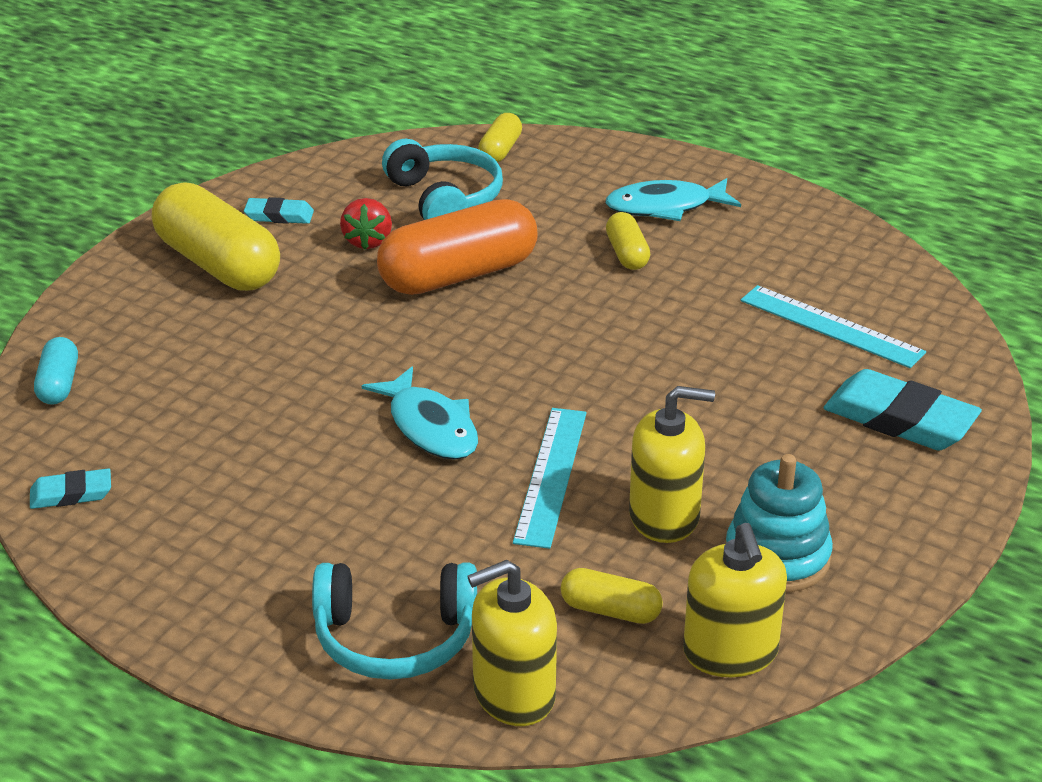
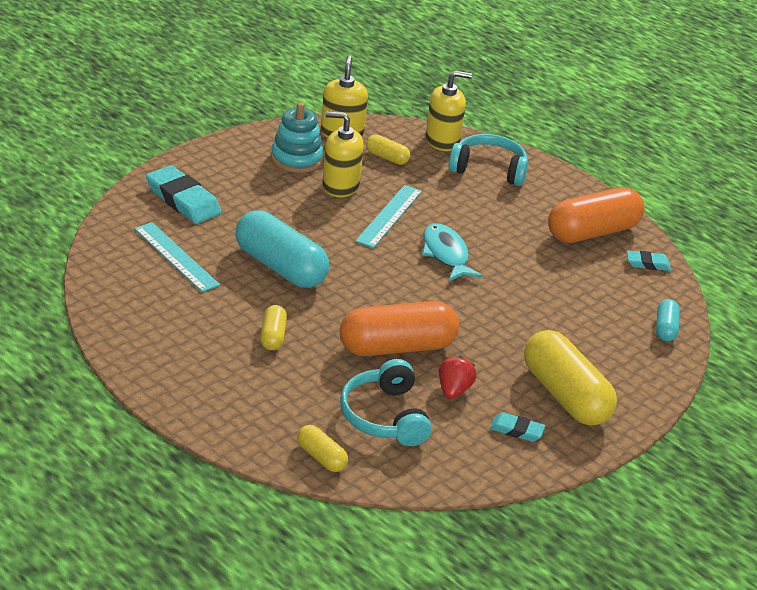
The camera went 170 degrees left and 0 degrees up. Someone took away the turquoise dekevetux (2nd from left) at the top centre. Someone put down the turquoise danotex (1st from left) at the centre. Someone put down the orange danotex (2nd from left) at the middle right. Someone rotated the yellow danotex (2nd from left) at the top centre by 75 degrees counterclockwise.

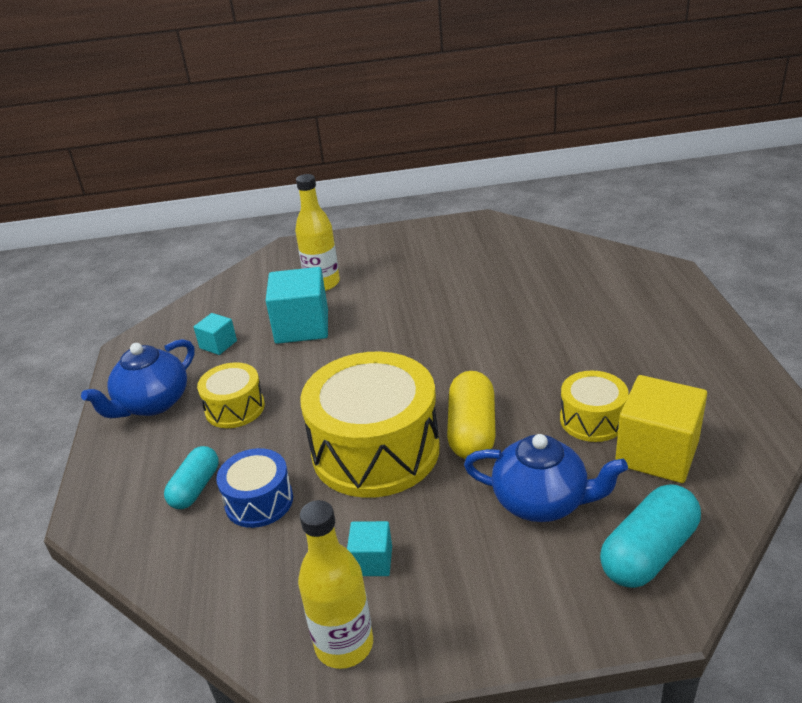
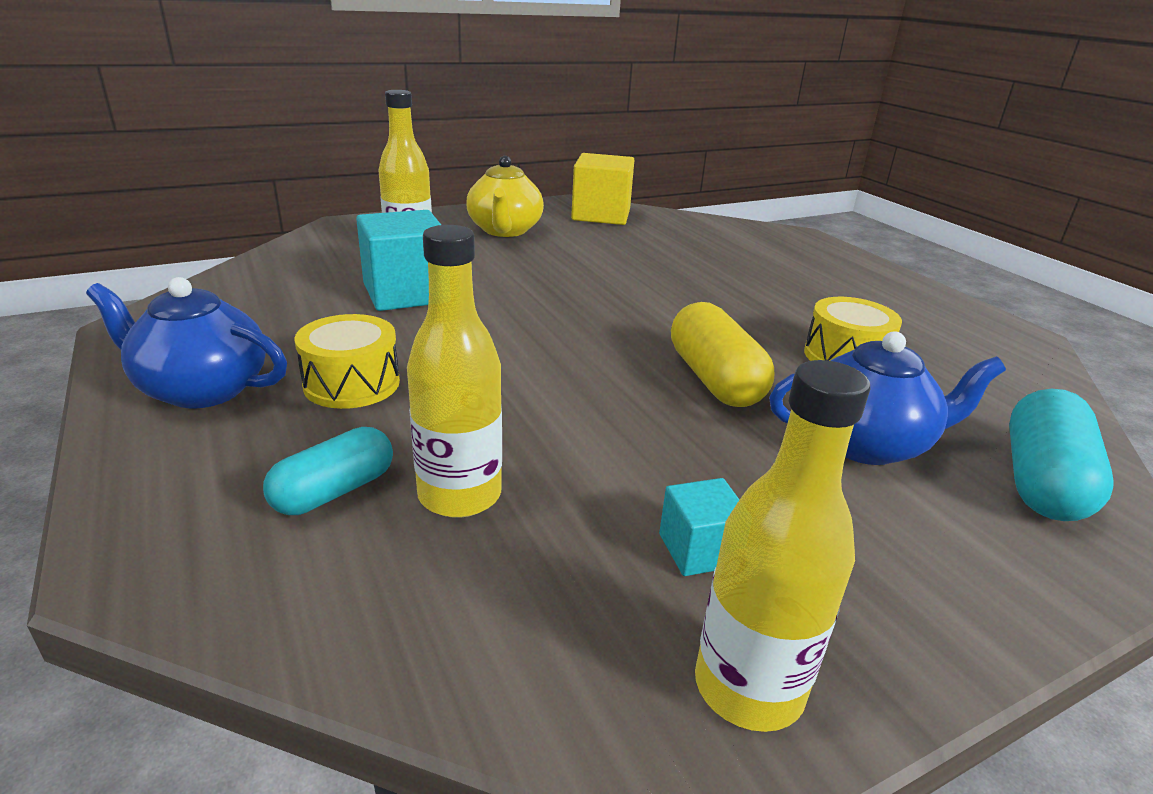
The camera went 25 degrees left and 5 degrees down. Someone took away the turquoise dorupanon (1st from left) at the middle left. Someone took away the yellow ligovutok (2nd from left) at the centre. Someone put down the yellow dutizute at the top centre. Someone carried the yellow dorupanon from the middle right to the top centre. Someone swapped the blue ligovutok at the bottom left for the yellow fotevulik (2nd from left) at the centre. Someone rotated the blue dutizute (1st from left) at the middle left by 90 degrees clockwise. Someone rotated the turquoise danotex (1st from left) at the bottom left by 45 degrees clockwise.

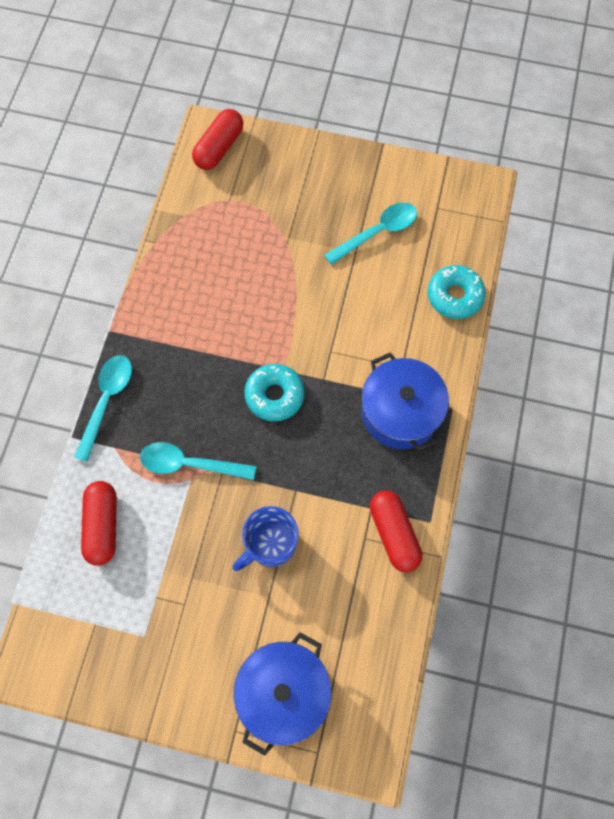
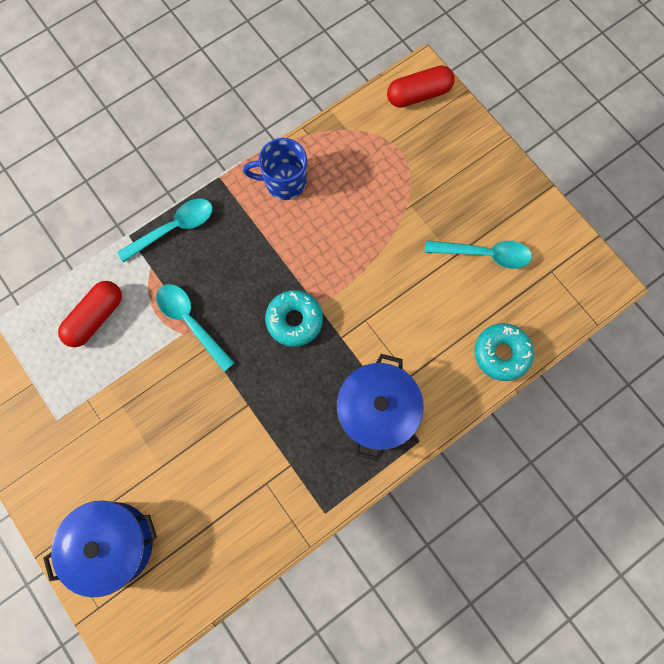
The camera went 40 degrees right and 5 degrees up. Someone took away the red danotex (3rd from left) at the centre. Someone carried the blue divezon from the centre to the top centre.

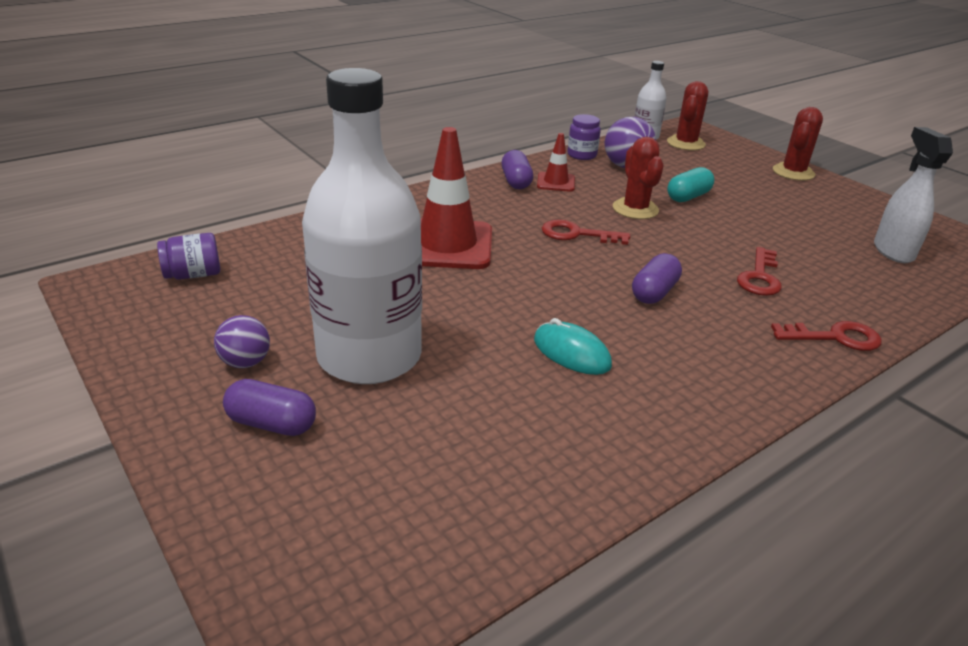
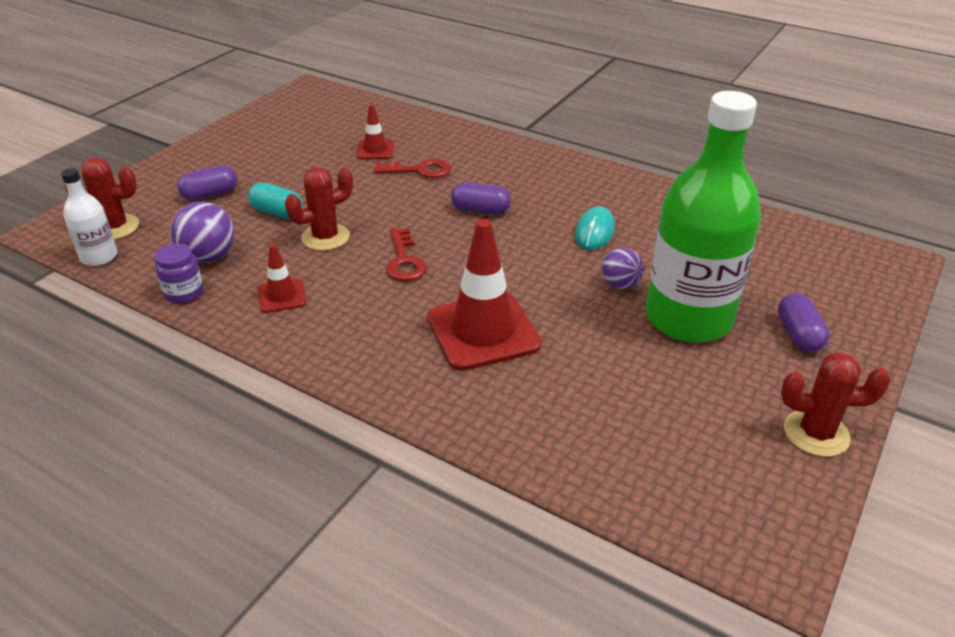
The camera went 110 degrees left and 5 degrees up. Someone took away the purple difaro (1st from left) at the middle left. Someone took away the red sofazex (3rd from left) at the middle right. Someone took away the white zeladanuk at the top right. Someone put down the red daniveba (2nd from left) at the top centre. Someone carried the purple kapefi (1st from left in the first image) from the middle left to the centre. Someone carried the purple danotex (2nd from left in the first image) from the top centre to the top left. Someone carried the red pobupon (3rd from left) from the top right to the middle right. Someone repainted the white fotevulik (1st from left) at the centre, which became the green fotevulik at the middle right.

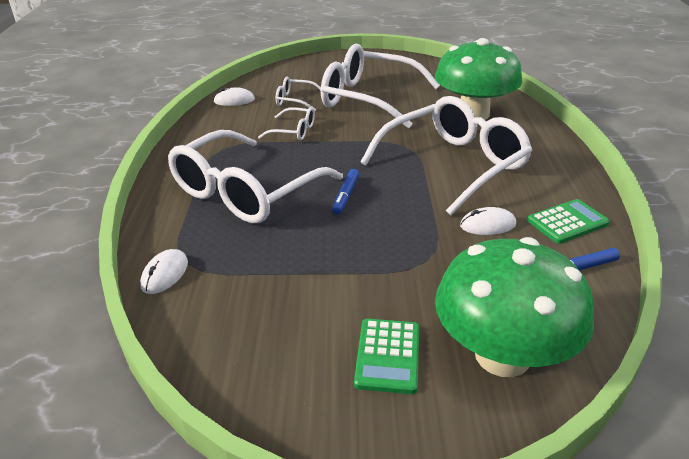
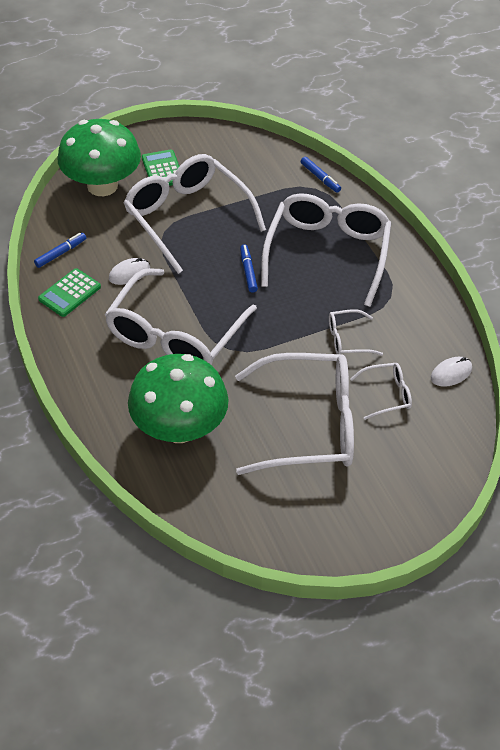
The camera went 155 degrees right and 15 degrees up. Someone put down the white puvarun (2nd from left) at the top centre. Someone swapped the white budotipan (1st from left) at the middle left for the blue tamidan (3rd from left) at the top centre.

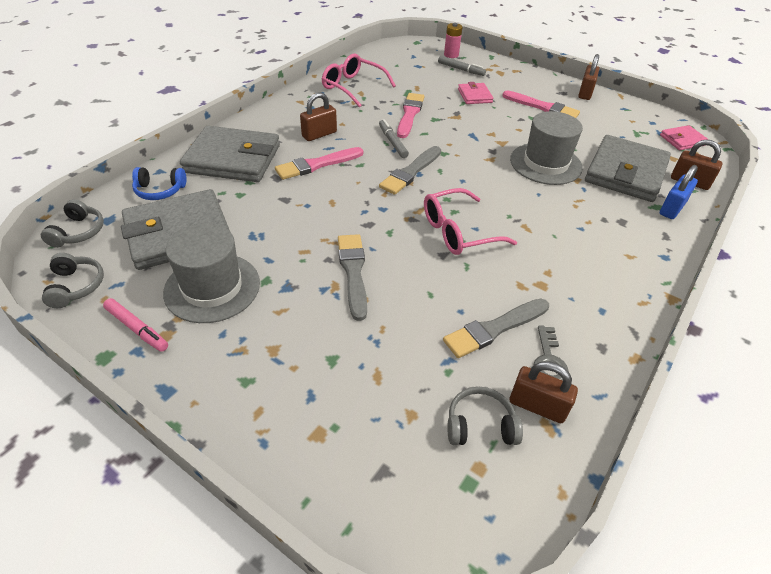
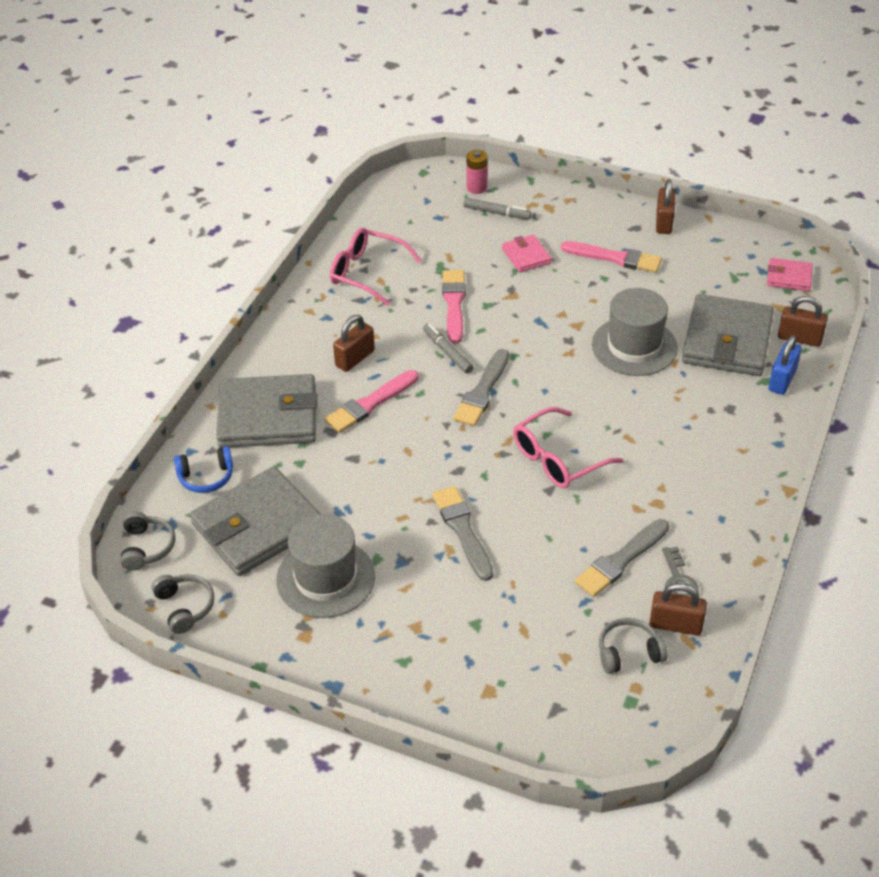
The camera went 10 degrees left and 0 degrees up. Someone took away the pink tamidan at the middle left. Someone rotated the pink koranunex (2nd from left) at the top right by 45 degrees clockwise.

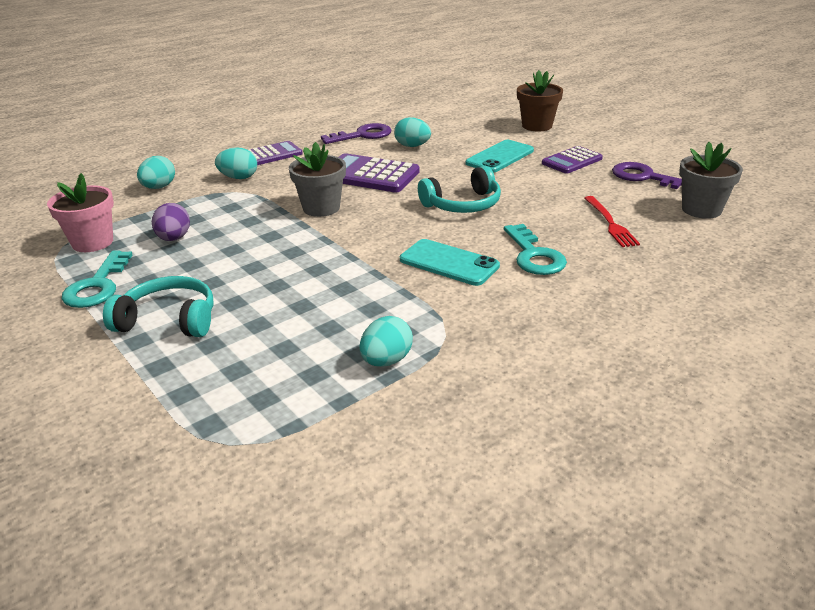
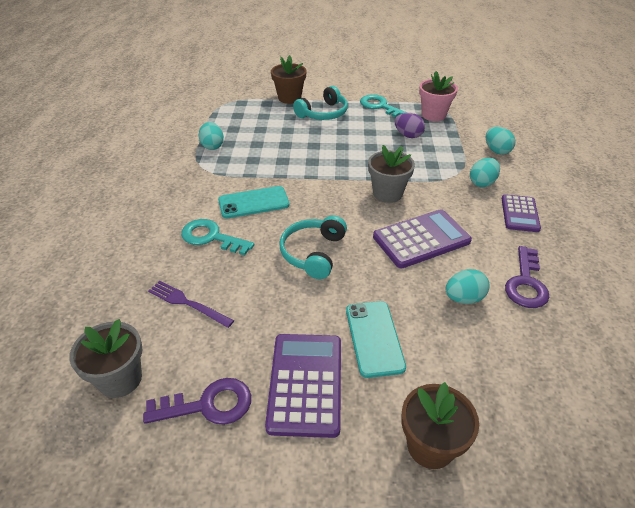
The camera went 130 degrees right and 10 degrees up. Someone put down the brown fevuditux (1st from left) at the top centre. Someone repainted the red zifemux at the middle right, which became the purple zifemux at the middle left. Someone scaled the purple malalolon (3rd from left in the first image) at the top right by 1.57.

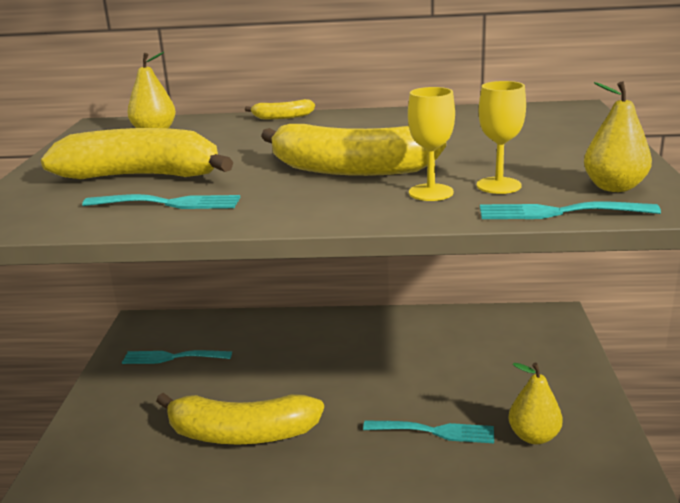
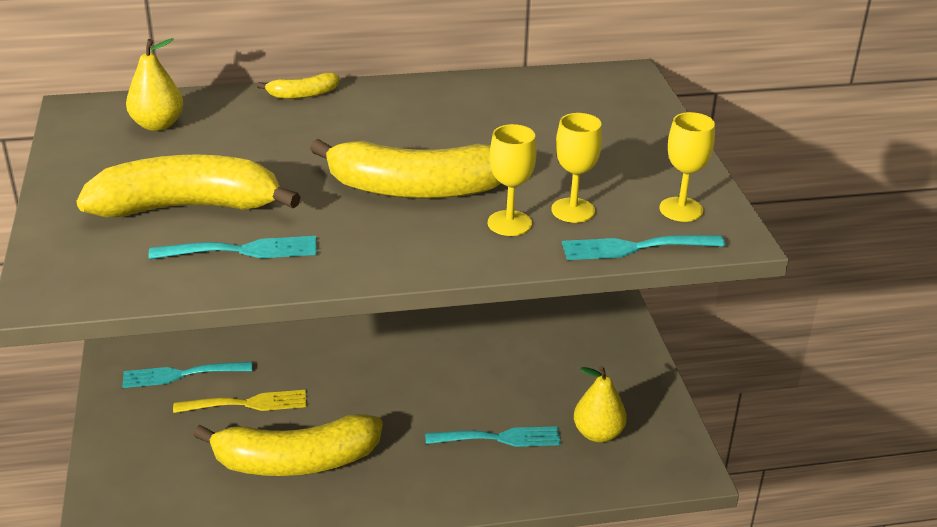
The camera went 15 degrees left and 10 degrees up. Someone put down the yellow zifemux at the bottom left. Someone swapped the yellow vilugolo (3rd from left) at the top right for the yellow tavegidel (3rd from left) at the top right.

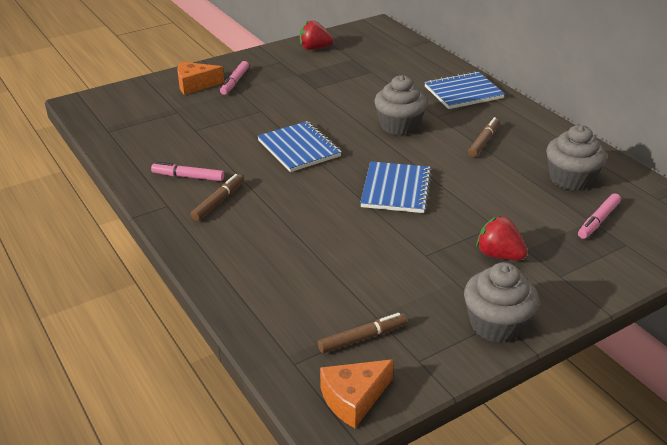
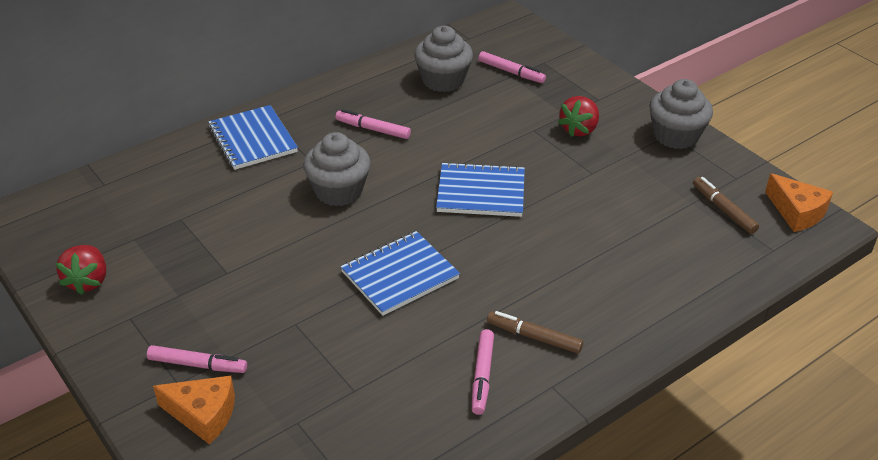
The camera went 95 degrees left and 5 degrees up. Someone repainted the brown tamidan (3rd from left) at the top right, which became the pink tamidan (2nd from left) at the top centre. Someone rotated the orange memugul (1st from left) at the top left by 60 degrees counterclockwise.

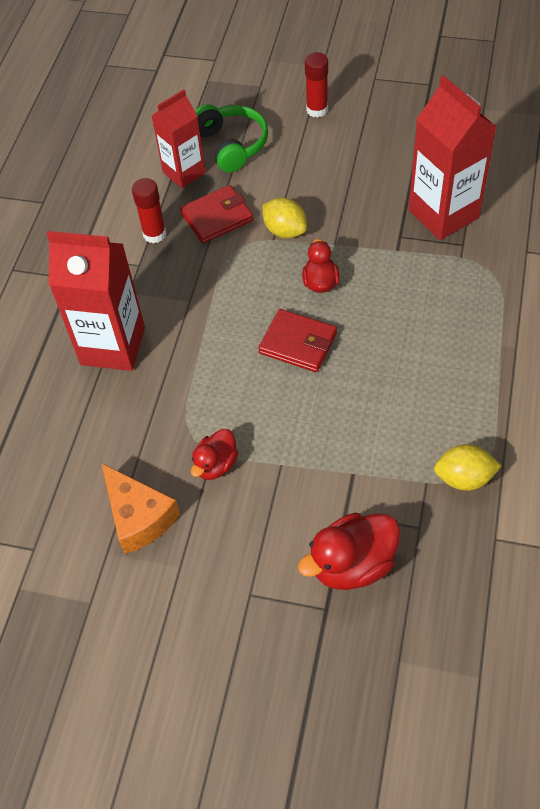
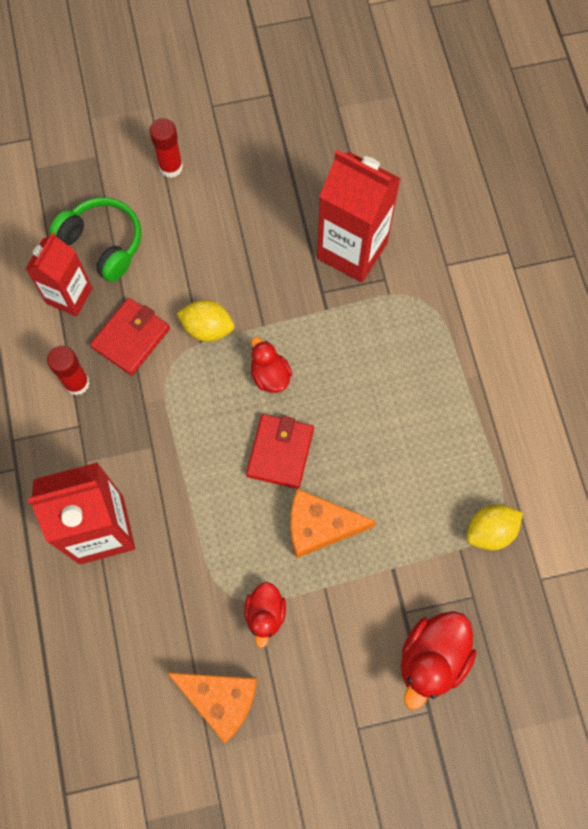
The camera went 30 degrees left and 15 degrees up. Someone put down the orange memugul (2nd from left) at the centre. Someone rotated the red koranunex (2nd from left) at the centre by 75 degrees counterclockwise.

